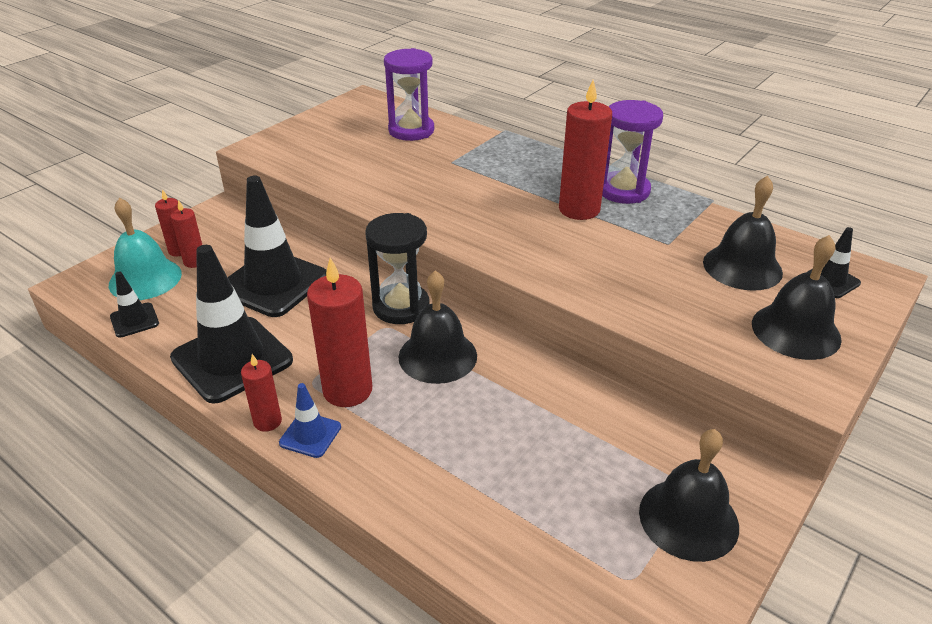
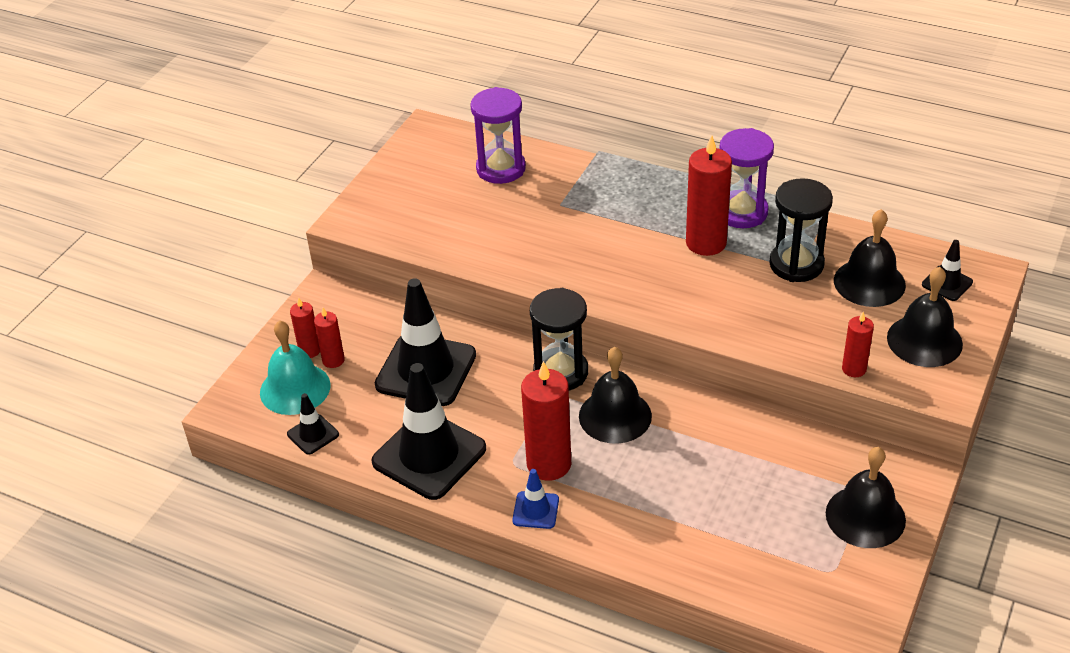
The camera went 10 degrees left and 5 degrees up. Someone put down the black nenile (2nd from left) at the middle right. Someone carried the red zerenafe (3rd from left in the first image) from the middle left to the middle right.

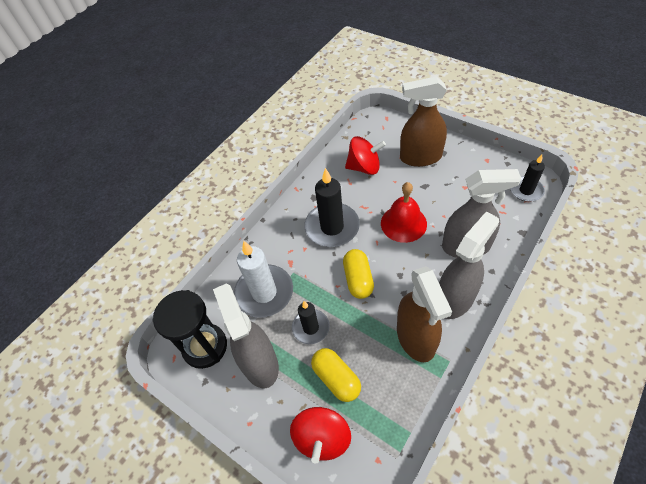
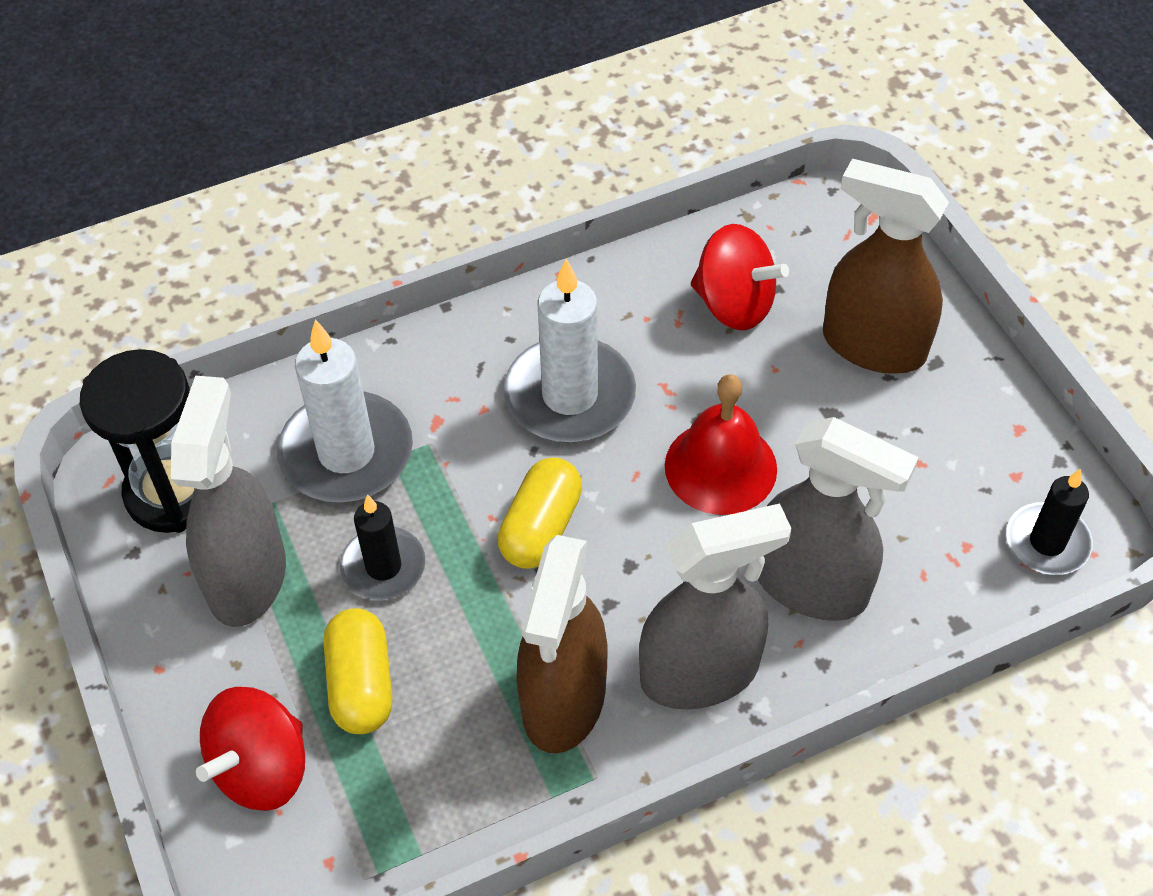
The camera went 25 degrees right and 0 degrees up. Someone repainted the black zerenafe (2nd from left) at the centre, which became the white zerenafe (2nd from left) at the centre.

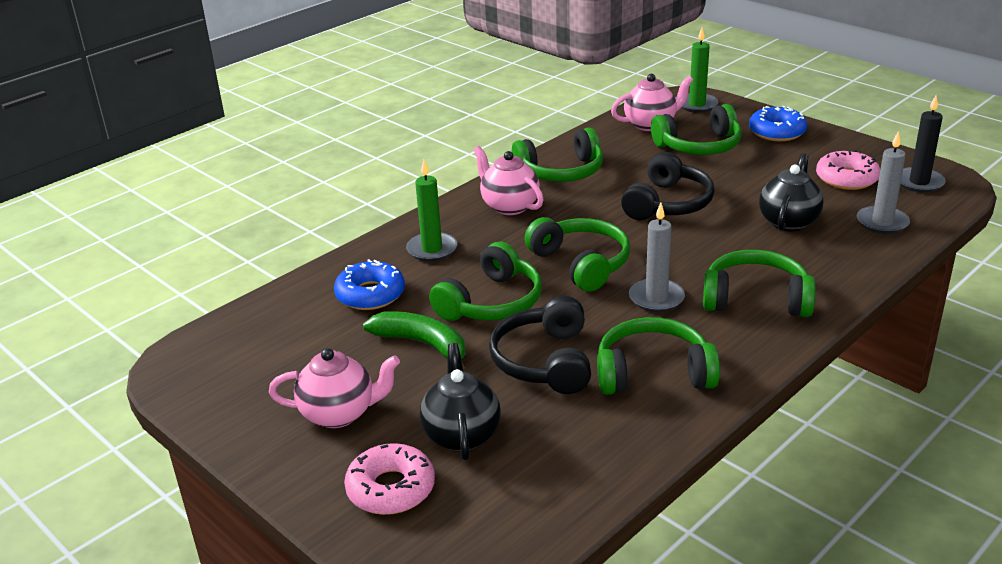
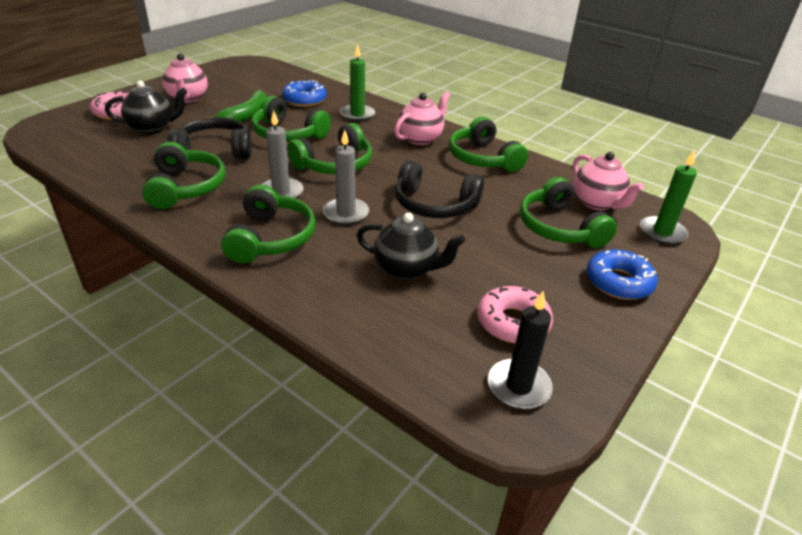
The camera went 80 degrees right and 5 degrees up. Someone carried the grey zerenafe (2nd from left) from the top right to the top centre.

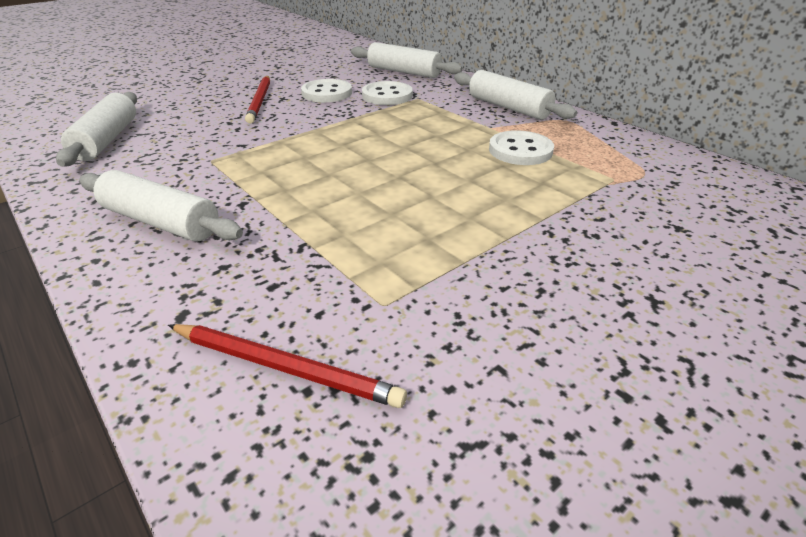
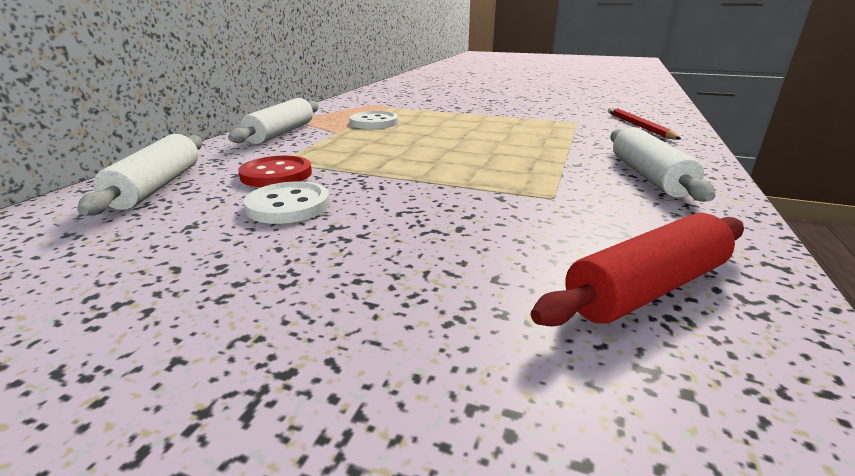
The camera went 120 degrees left and 10 degrees down. Someone took away the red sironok (1st from left) at the top left. Someone repainted the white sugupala (1st from left) at the top left, which became the red sugupala at the middle right. Someone repainted the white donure (2nd from left) at the top centre, which became the red donure at the middle left.

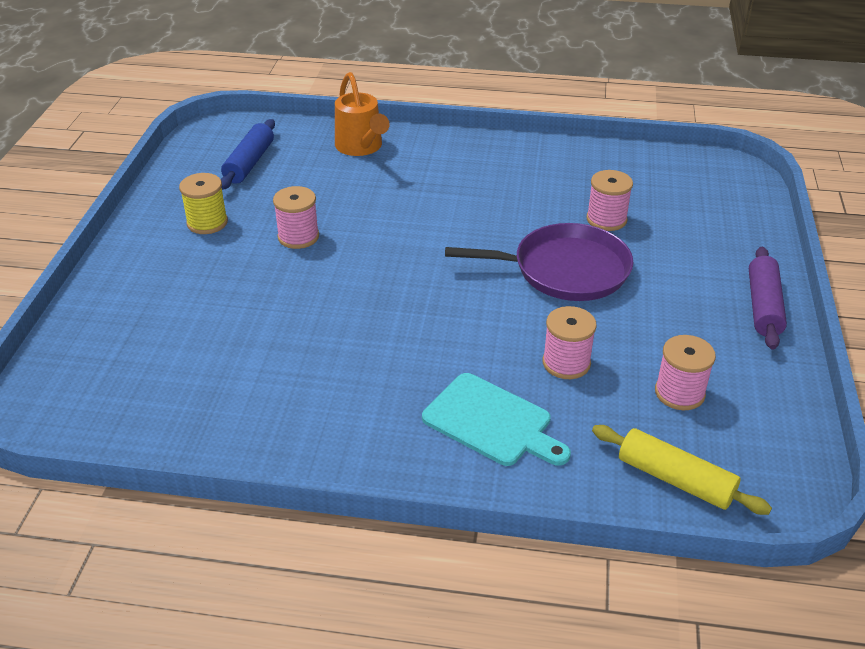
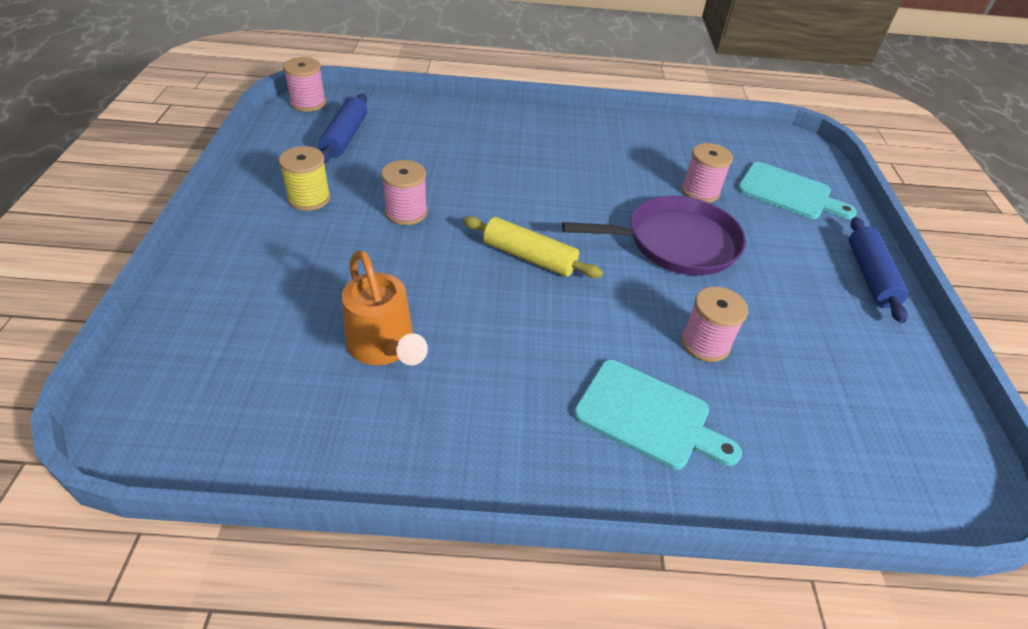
The camera went 10 degrees left and 5 degrees up. Someone put down the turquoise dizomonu (2nd from left) at the top right. Someone carried the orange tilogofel from the top centre to the centre. Someone carried the yellow sugupala from the bottom right to the centre. Someone carried the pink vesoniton (4th from left in the first image) from the middle right to the top left. Someone repainted the purple sugupala at the middle right, which became the blue sugupala (2nd from left) at the middle right.

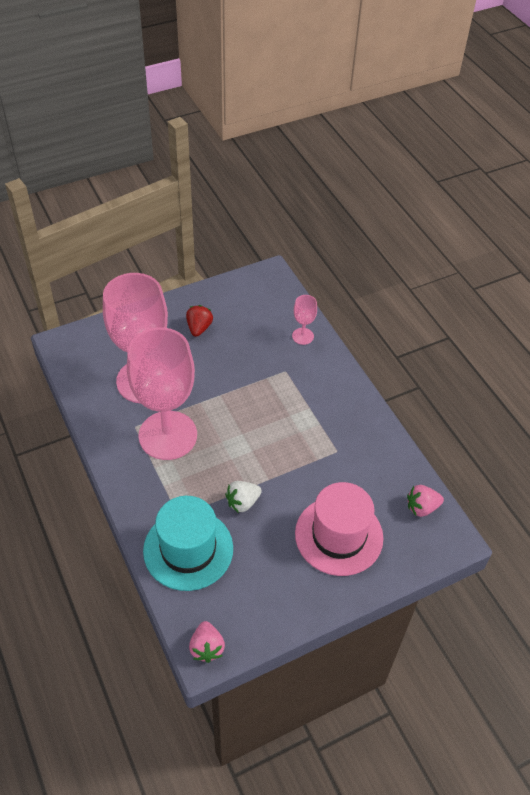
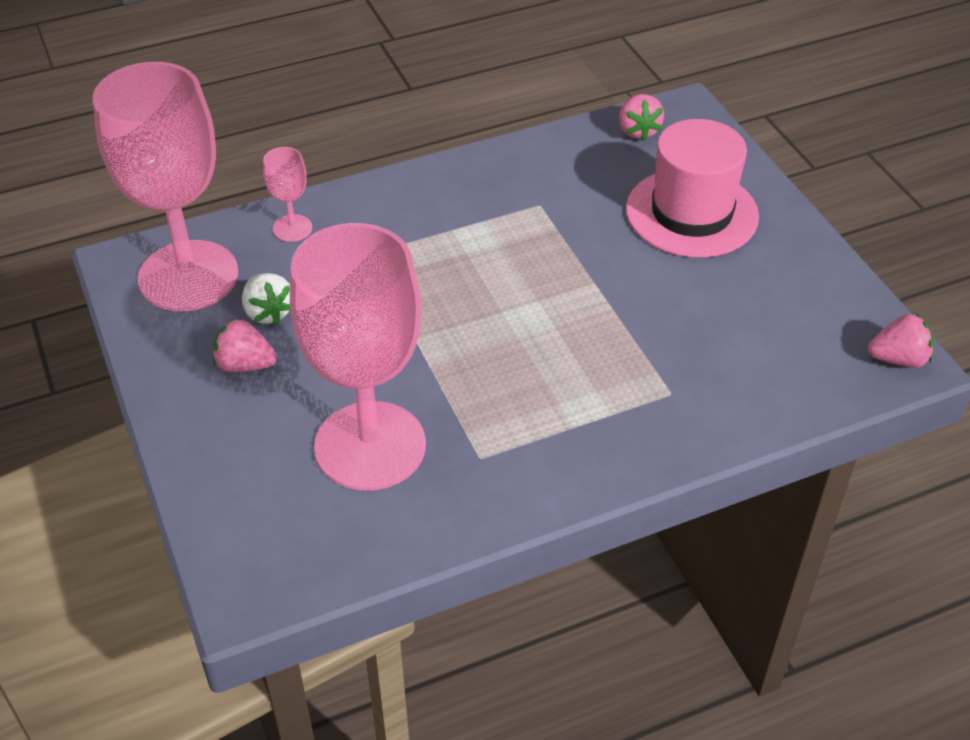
The camera went 85 degrees left and 5 degrees down. Someone took away the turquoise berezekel at the bottom centre. Someone carried the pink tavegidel (2nd from left in the first image) from the middle left to the top left. Someone carried the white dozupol from the centre to the middle left. Someone repainted the red dozupol at the centre, which became the pink dozupol (1st from left) at the middle left.

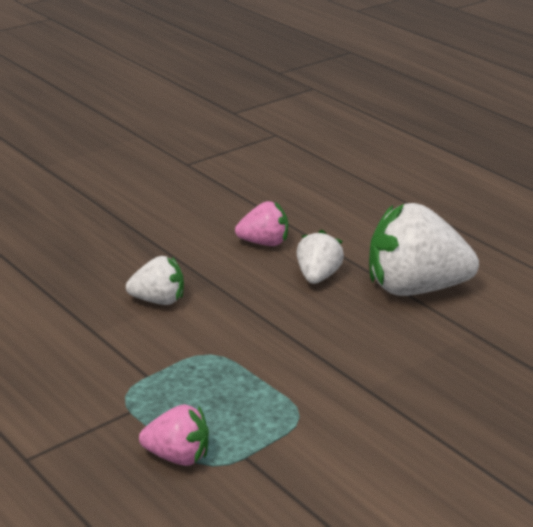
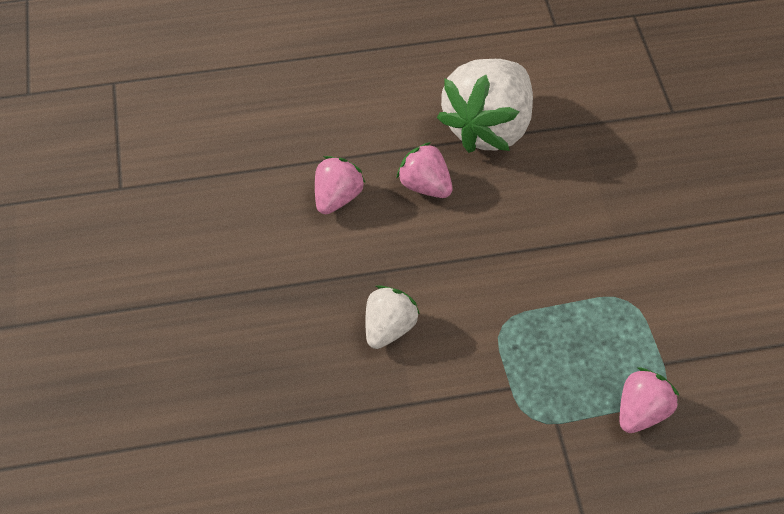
The camera went 60 degrees left and 25 degrees up. Someone repainted the white dozupol (2nd from left) at the centre, which became the pink dozupol (2nd from left) at the top centre.

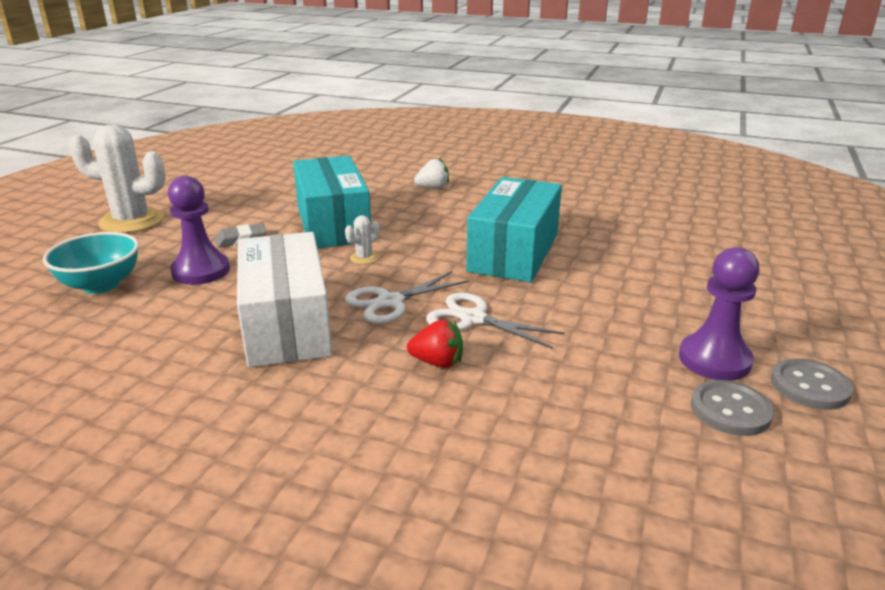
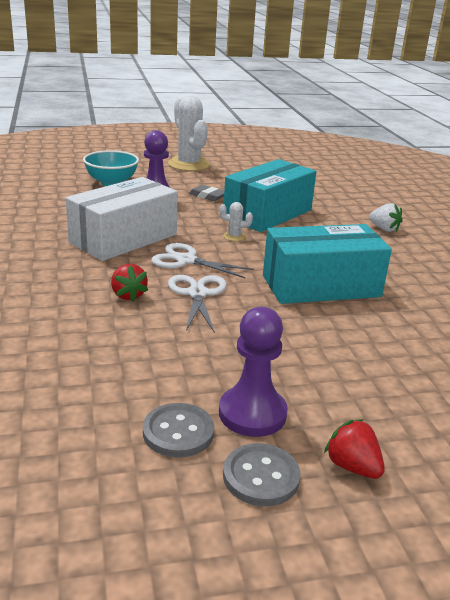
The camera went 55 degrees right and 0 degrees up. Someone put down the red dozupol (2nd from left) at the bottom right.

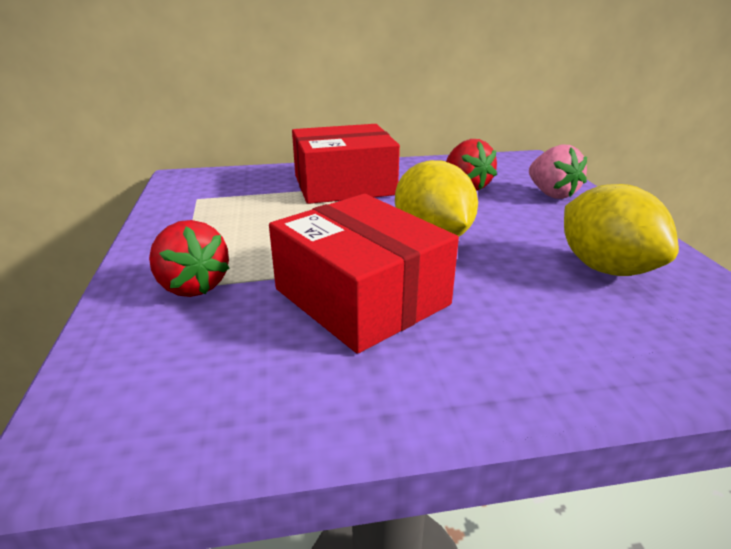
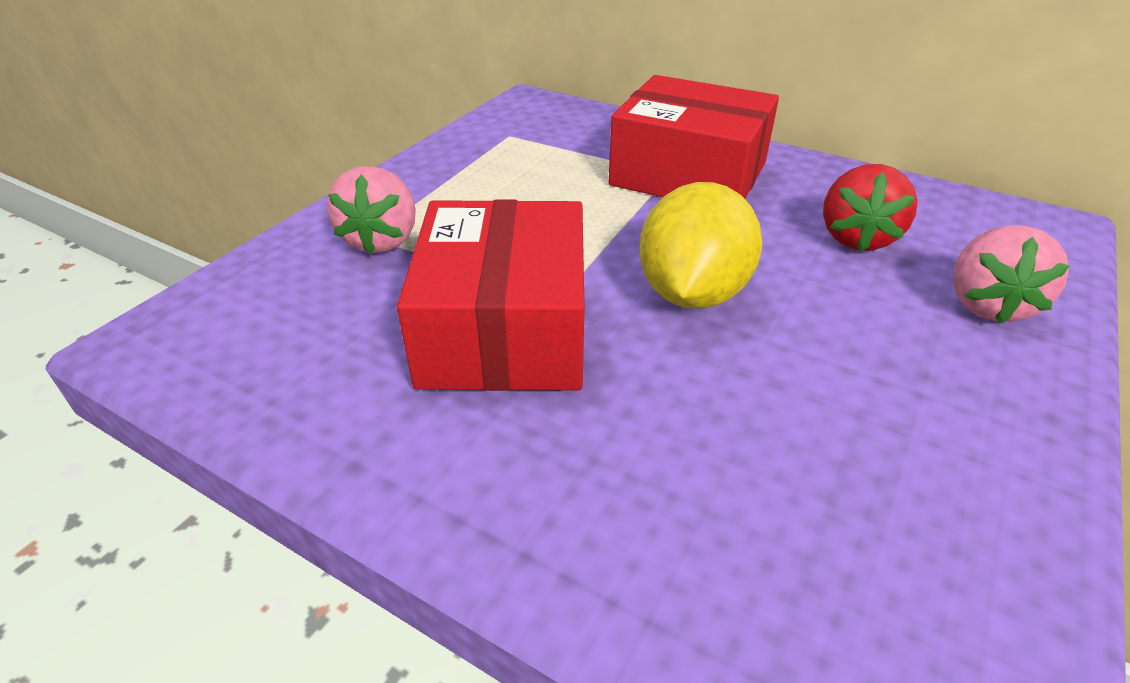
The camera went 40 degrees right and 10 degrees up. Someone took away the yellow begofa (2nd from left) at the middle right. Someone repainted the red dozupol (1st from left) at the middle left, which became the pink dozupol (1st from left) at the top left.

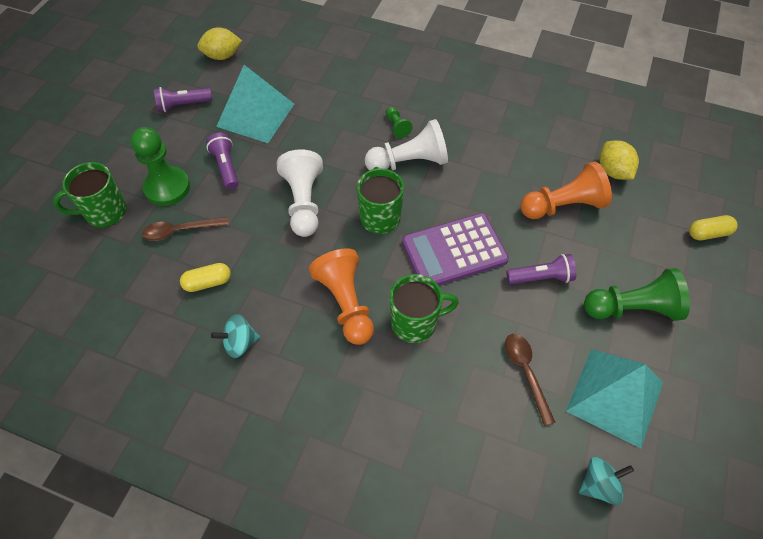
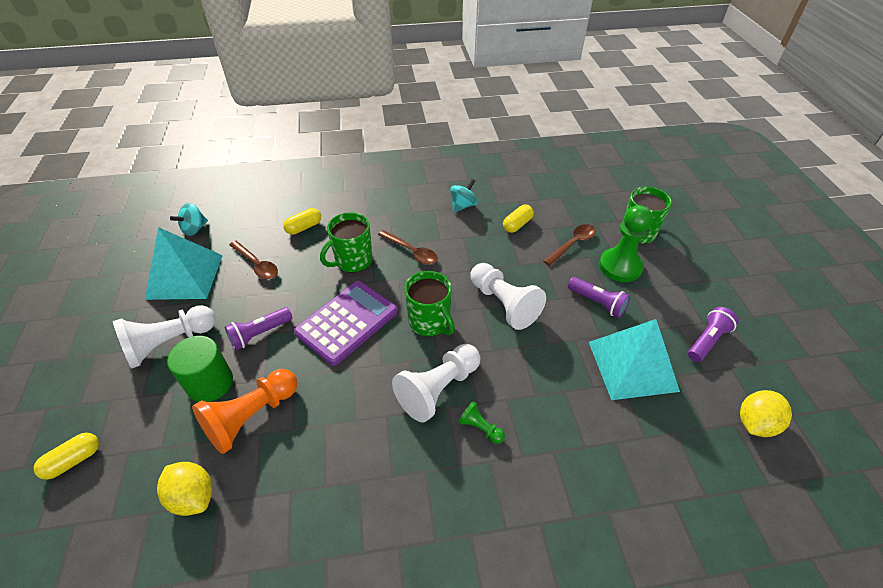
The camera went 150 degrees right and 10 degrees down. Someone put down the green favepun at the middle left. Someone put down the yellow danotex (2nd from left) at the centre. Someone swapped the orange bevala (1st from left) at the centre for the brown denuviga (2nd from left) at the centre. Someone repainted the green bevala (3rd from left) at the middle right, which became the white bevala (1st from left) at the middle left.

